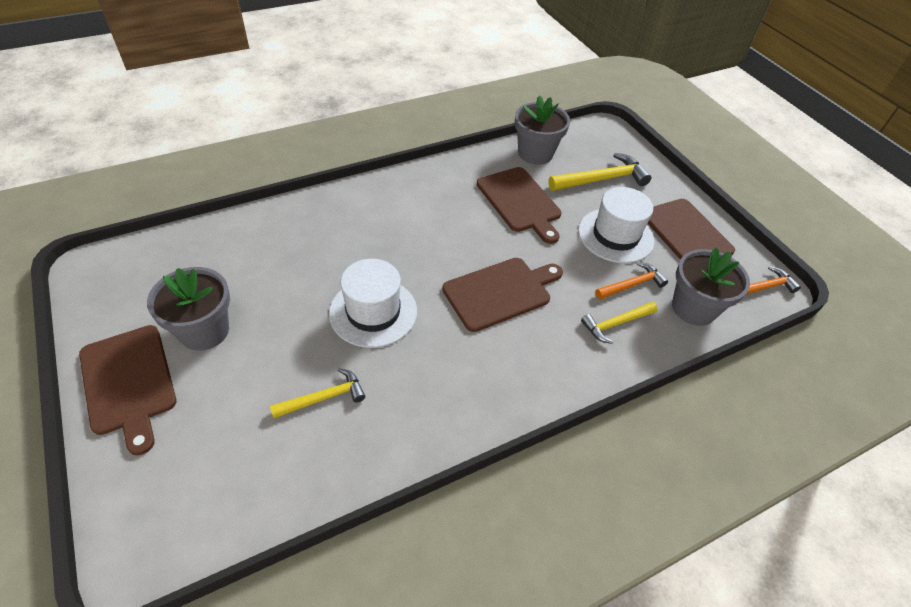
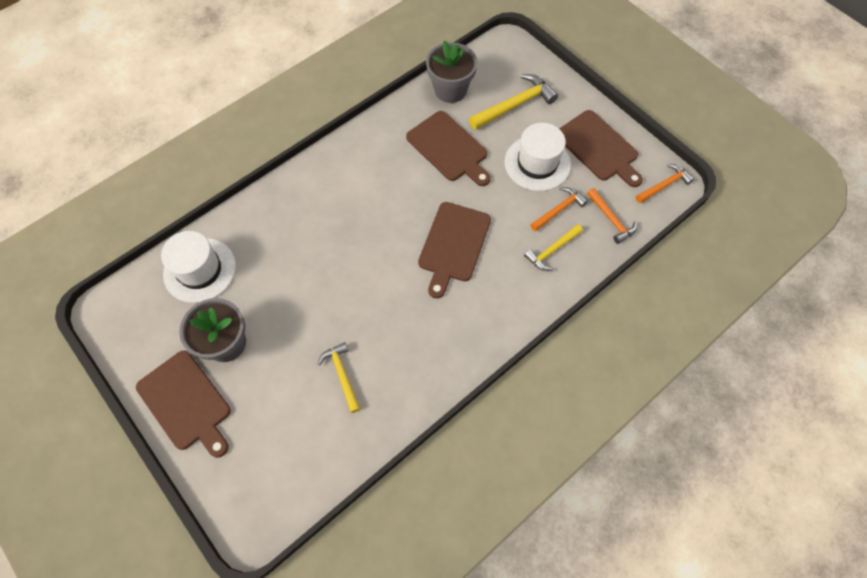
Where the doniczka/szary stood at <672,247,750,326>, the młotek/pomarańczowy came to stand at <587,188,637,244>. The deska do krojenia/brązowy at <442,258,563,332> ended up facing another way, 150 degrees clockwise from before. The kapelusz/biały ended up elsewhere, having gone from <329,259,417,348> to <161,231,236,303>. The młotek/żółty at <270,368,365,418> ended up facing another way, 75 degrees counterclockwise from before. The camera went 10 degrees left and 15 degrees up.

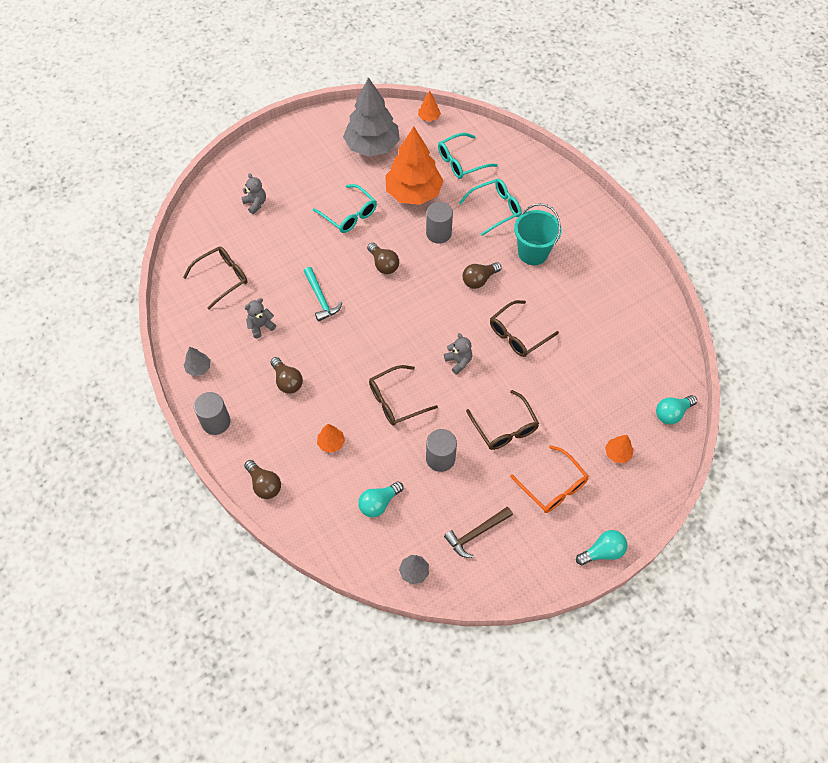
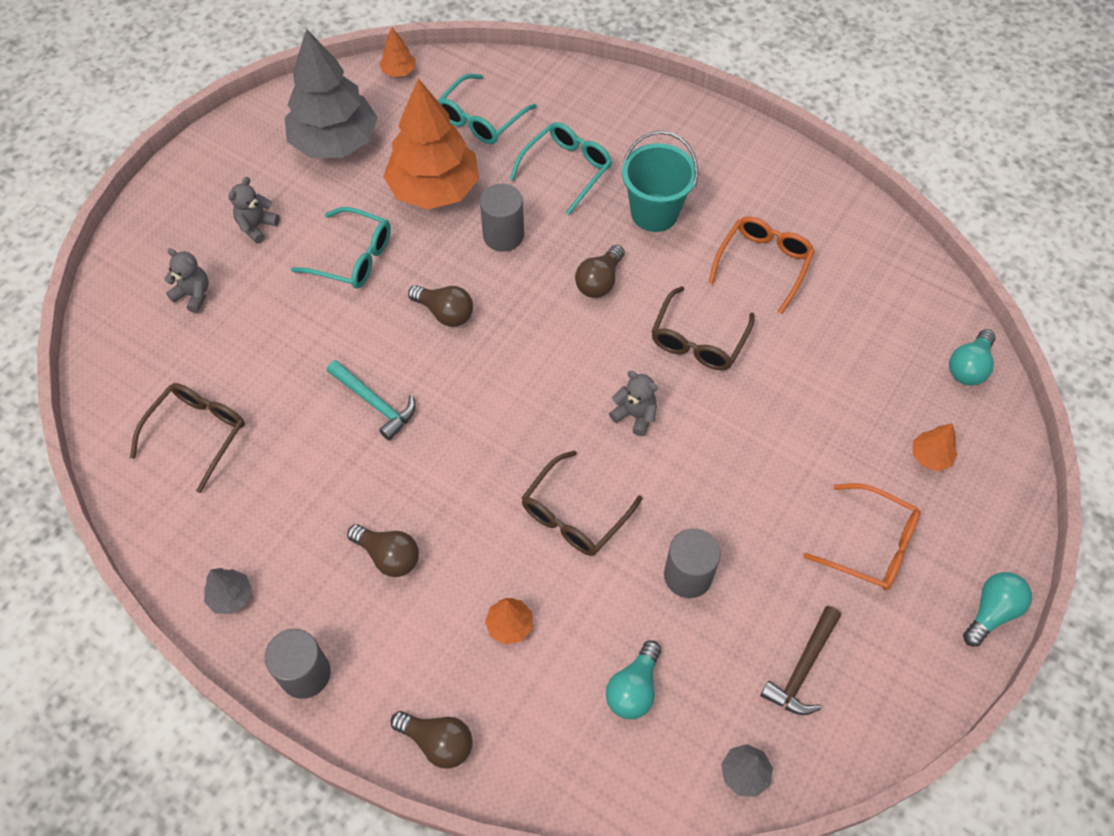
The miś/szary ended up elsewhere, having gone from <244,298,276,338> to <228,177,280,244>. The second view lost the okulary/brązowy at <466,390,539,450>. The second view gained the okulary/pomarańczowy at <709,216,815,314>. The camera went 25 degrees left and 0 degrees up.

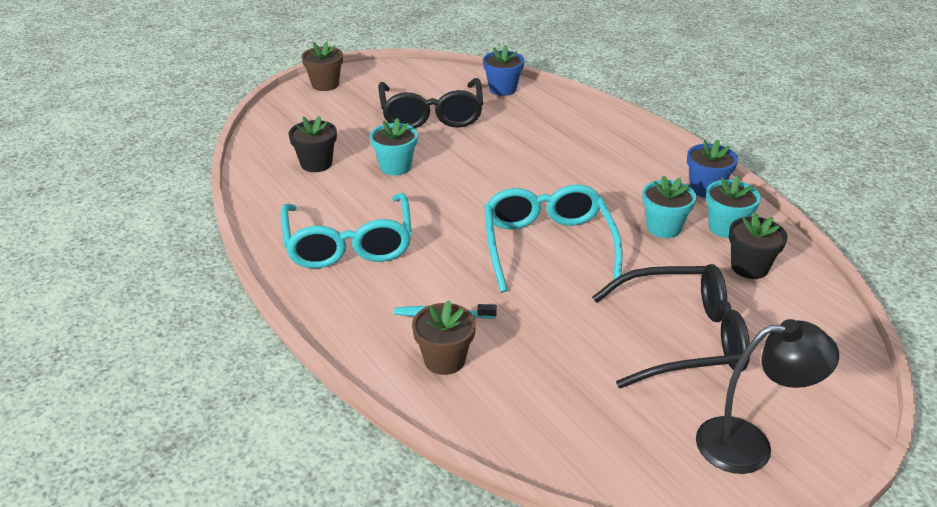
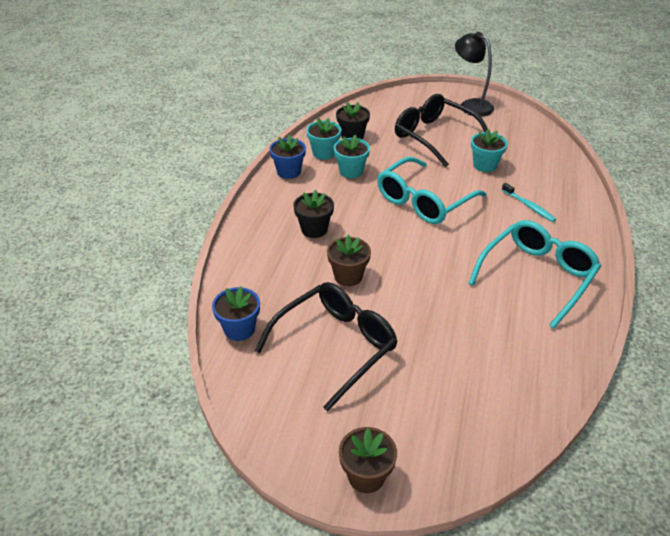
The doniczka/czarny ended up elsewhere, having gone from <288,116,337,172> to <293,190,334,238>. The doniczka/turkusowy ended up elsewhere, having gone from <370,118,418,175> to <471,129,508,172>. The doniczka/brązowy ended up elsewhere, having gone from <412,300,476,375> to <327,235,371,286>. The camera went 130 degrees left and 5 degrees up.

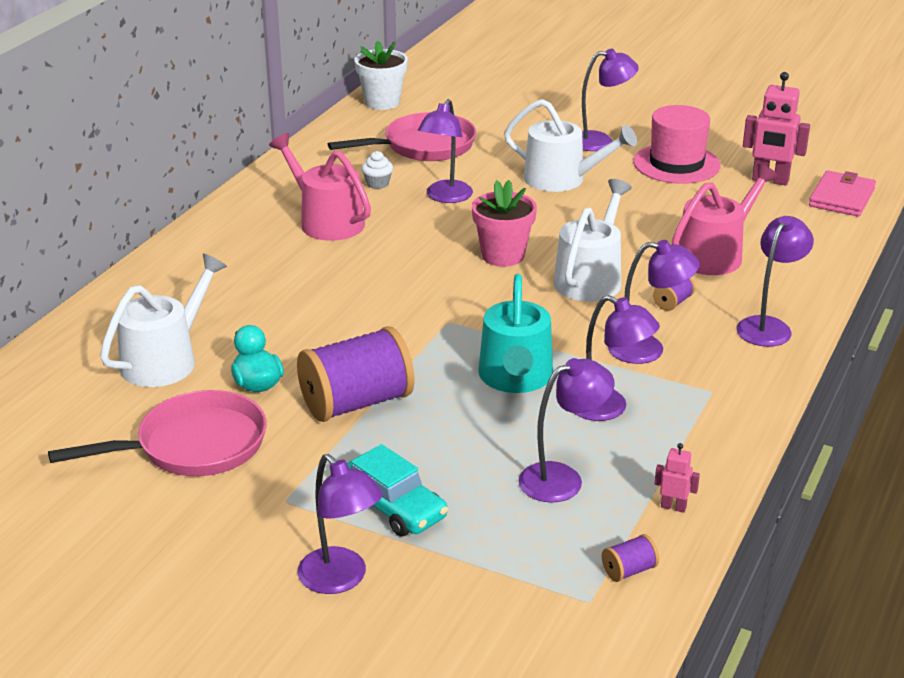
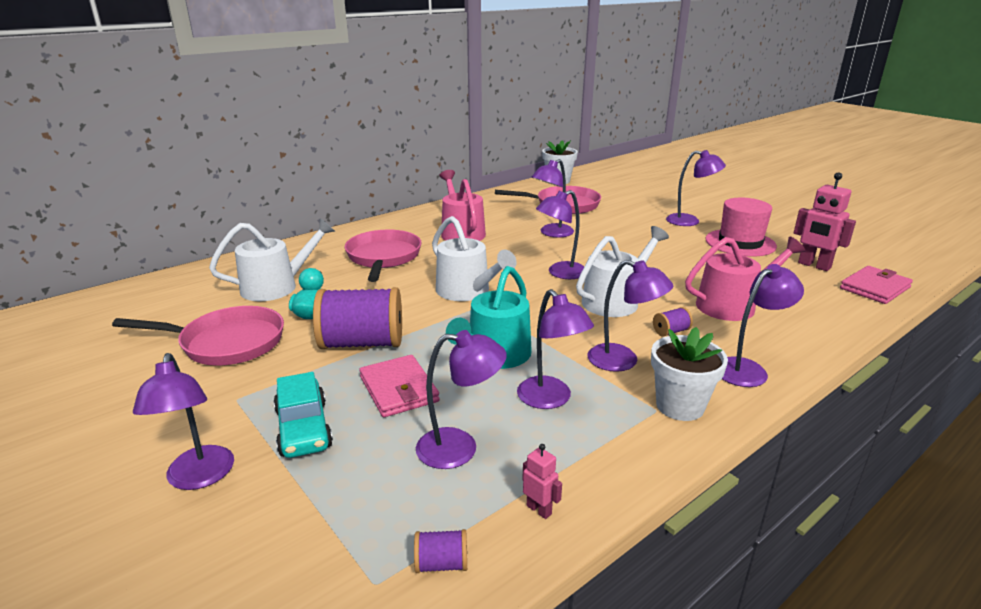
The konewka/biały ended up elsewhere, having gone from <504,99,637,192> to <432,216,517,301>. The second view lost the muffinka/biały at <362,151,393,189>. Where the doniczka/różowy stood at <472,180,537,267>, the lampka/fioletowy came to stand at <536,190,584,279>. The second view gained the patelnia/różowy at <344,230,421,282>. The second view gained the doniczka/biały at <651,327,728,421>. The second view gained the portfel/różowy at <359,355,440,417>. The camera went 25 degrees right and 5 degrees down.

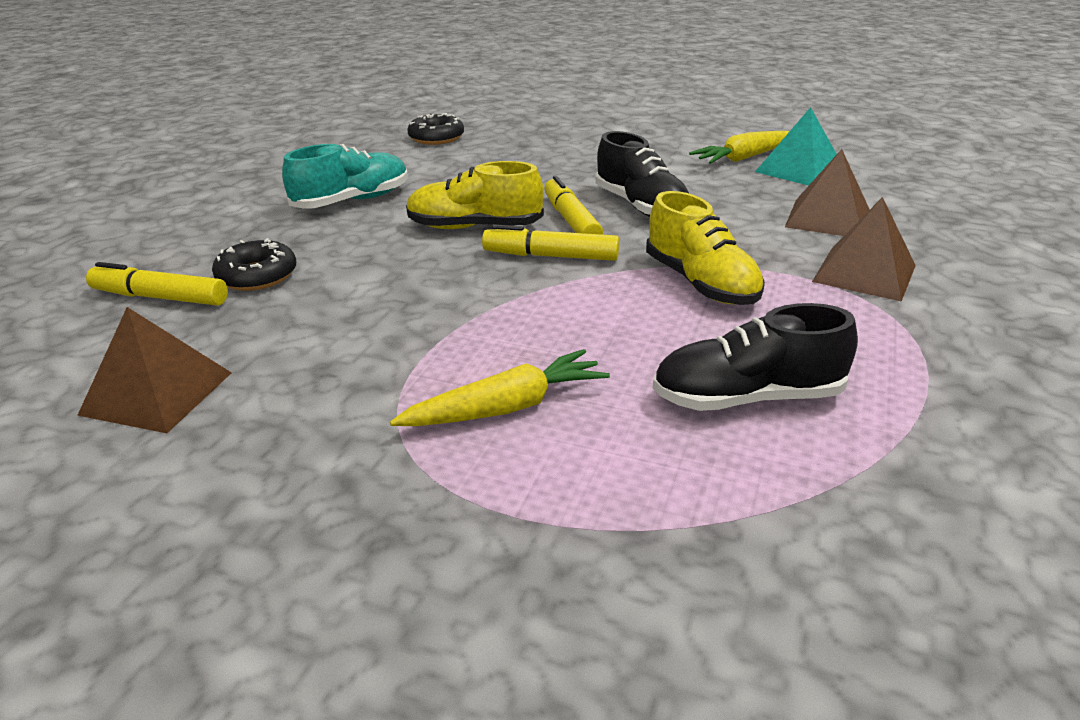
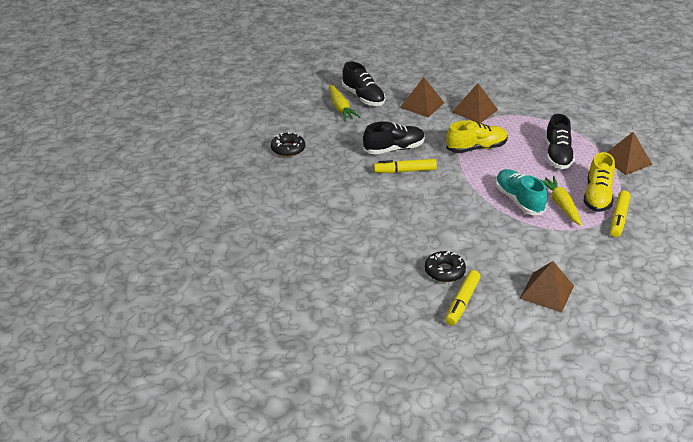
Where the piramida/turkusowy stood at <755,107,837,186>, the but/czarny came to stand at <342,62,385,106>. The donut/czarny ended up elsewhere, having gone from <408,113,464,145> to <271,132,305,157>. The but/turkusowy ended up elsewhere, having gone from <282,144,408,209> to <495,169,547,215>. The but/żółty ended up elsewhere, having gone from <406,161,544,229> to <583,152,615,212>. The flamaster/żółty ended up elsewhere, having gone from <482,224,619,261> to <610,190,631,237>. The second view gained the piramida/brązowy at <606,132,653,175>. The camera went 80 degrees left and 5 degrees up.

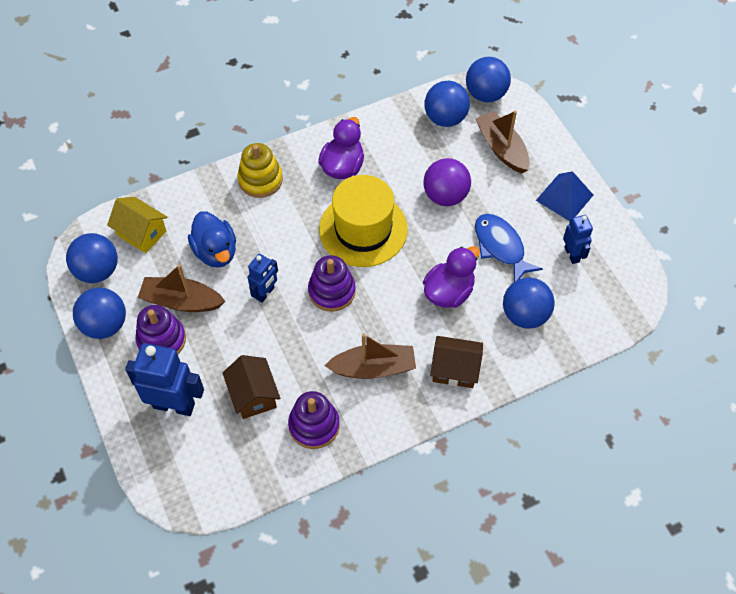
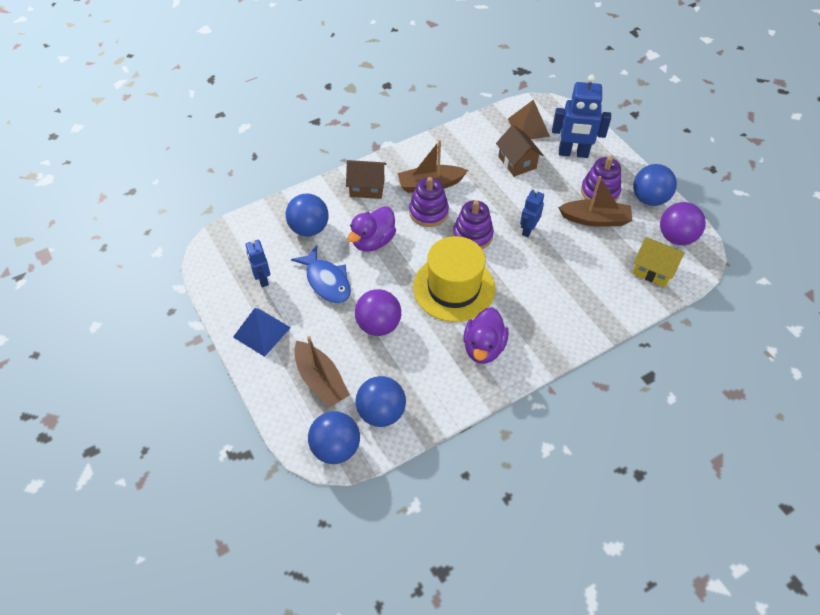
The second view lost the zabawka nakładanka/żółty at <238,143,283,198>. The second view lost the kaczka/niebieski at <188,211,236,268>. What was the piłka/niebieski at <66,233,118,283> turned into the piłka/fioletowy at <660,202,706,245>. The zabawka nakładanka/fioletowy ended up elsewhere, having gone from <288,391,340,449> to <409,177,449,227>. The second view gained the piramida/brązowy at <508,99,550,139>. The camera went 175 degrees right and 5 degrees down.

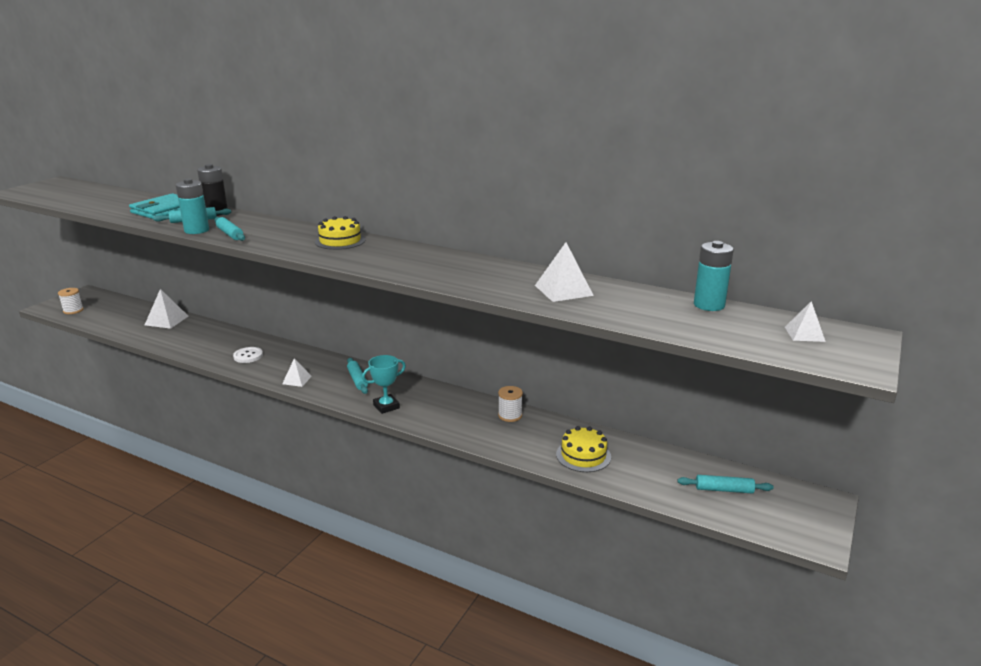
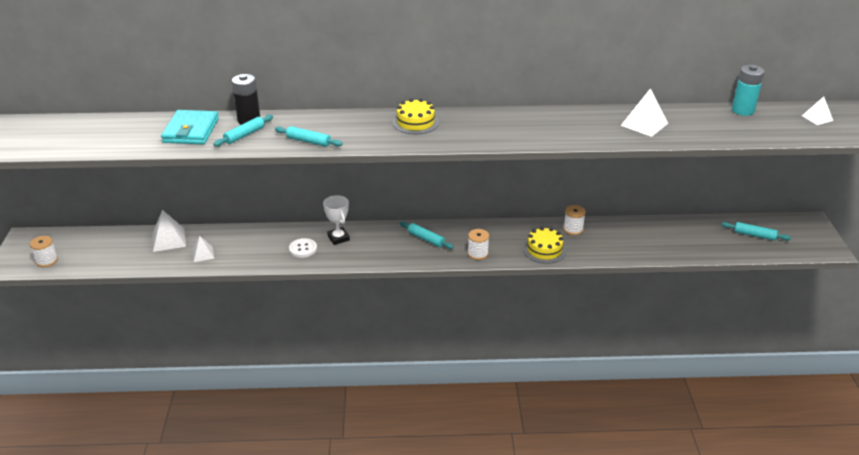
The second view lost the bateria/turkusowy at <176,179,209,234>. Where the puchar/turkusowy stood at <362,355,406,414>, the szpulka/biały came to stand at <468,229,489,260>. The piramida/biały ended up elsewhere, having gone from <282,358,312,387> to <192,236,214,262>. The tort/żółty ended up elsewhere, having gone from <556,426,611,472> to <523,227,566,264>. The wałek do ciasta/turkusowy at <678,475,774,493> ended up facing another way, 45 degrees clockwise from before. The second view gained the puchar/biały at <323,195,350,245>. The camera went 30 degrees left and 10 degrees up.

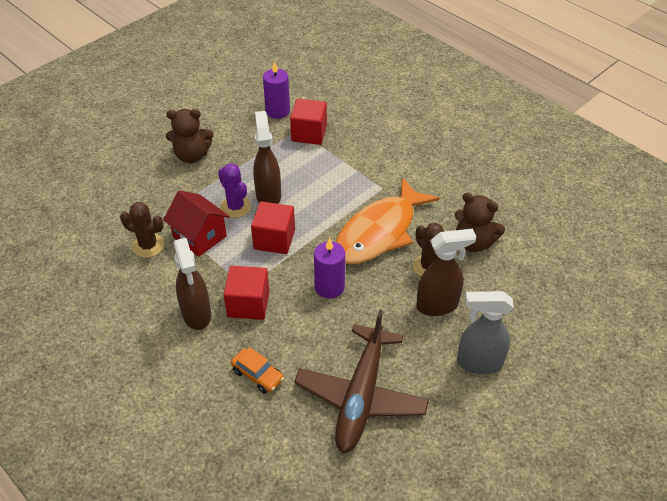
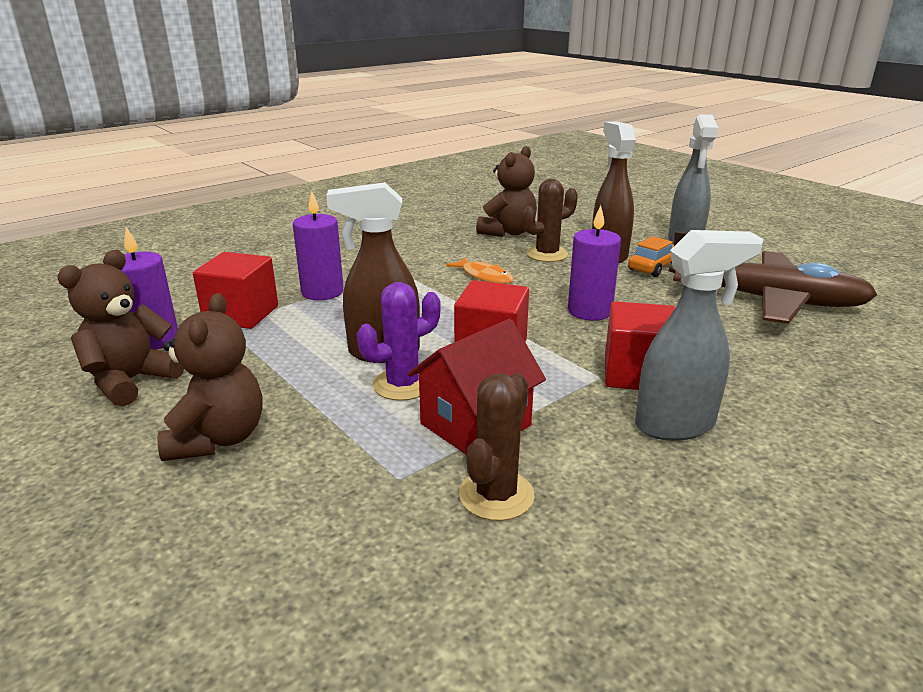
The size of the ryba/pomarańczowy at <336,177,439,264> changed by a factor of 0.41. What was the spryskiwacz/brązowy at <173,238,211,330> turned into the spryskiwacz/szary at <635,230,764,441>. The samochód/pomarańczowy ended up elsewhere, having gone from <231,347,284,394> to <628,236,674,277>. The second view gained the świeca/fioletowy at <293,191,344,300>. The second view gained the miś/brązowy at <57,250,184,407>. The camera went 85 degrees left and 20 degrees down.

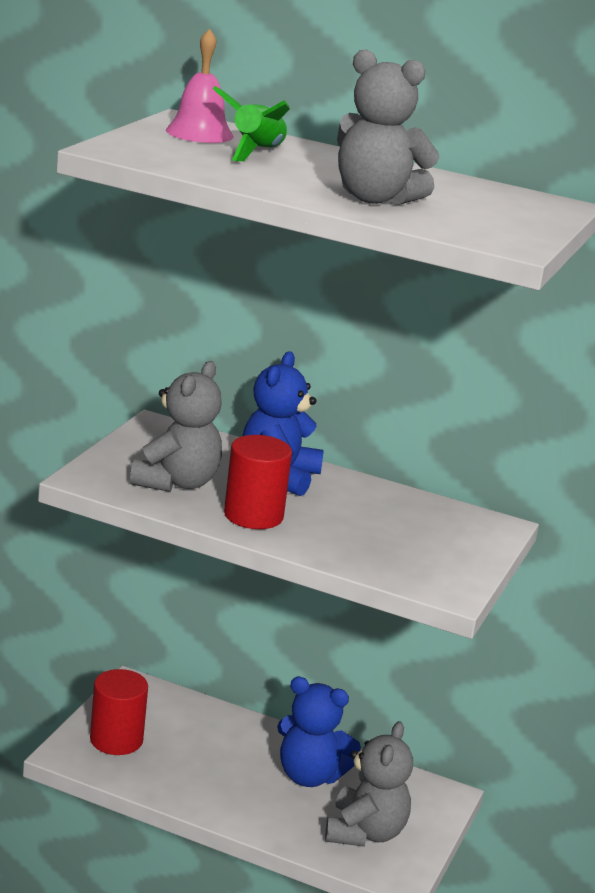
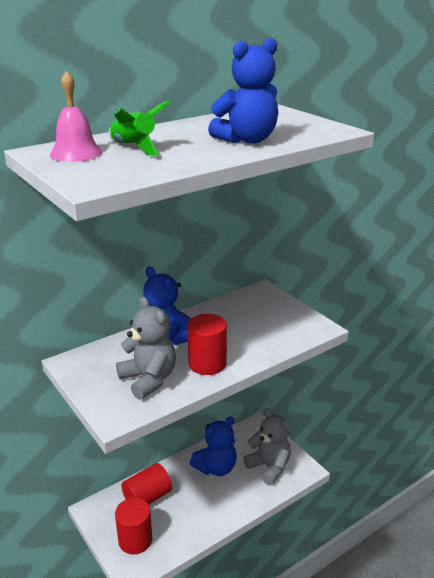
What was the miś/szary at <337,49,439,205> turned into the miś/niebieski at <208,38,278,143>. The second view gained the walec/czerwony at <121,463,172,505>. The camera went 55 degrees left and 5 degrees up.

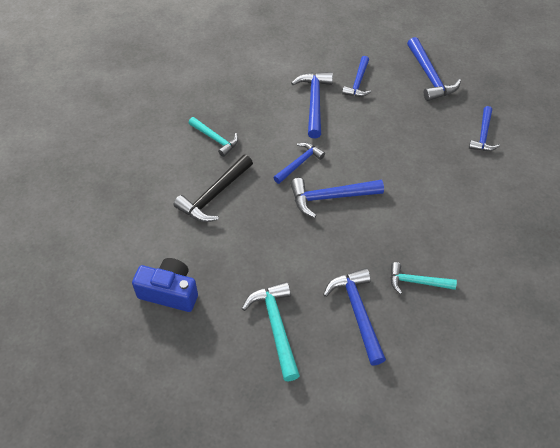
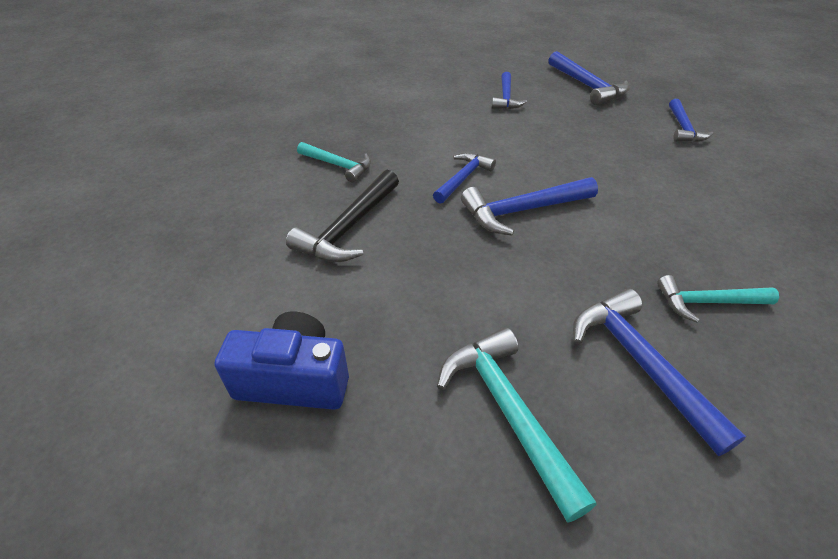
The second view lost the młotek/niebieski at <291,72,333,138>. The camera went 10 degrees left and 10 degrees down.

